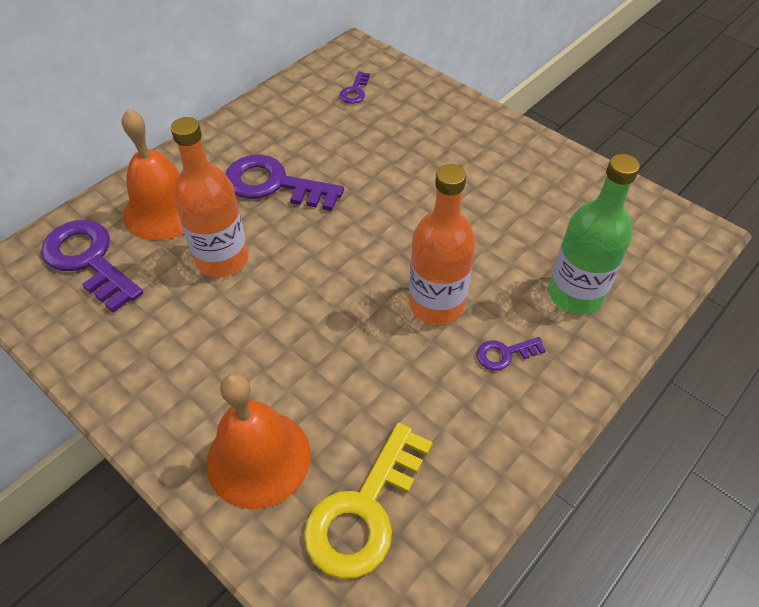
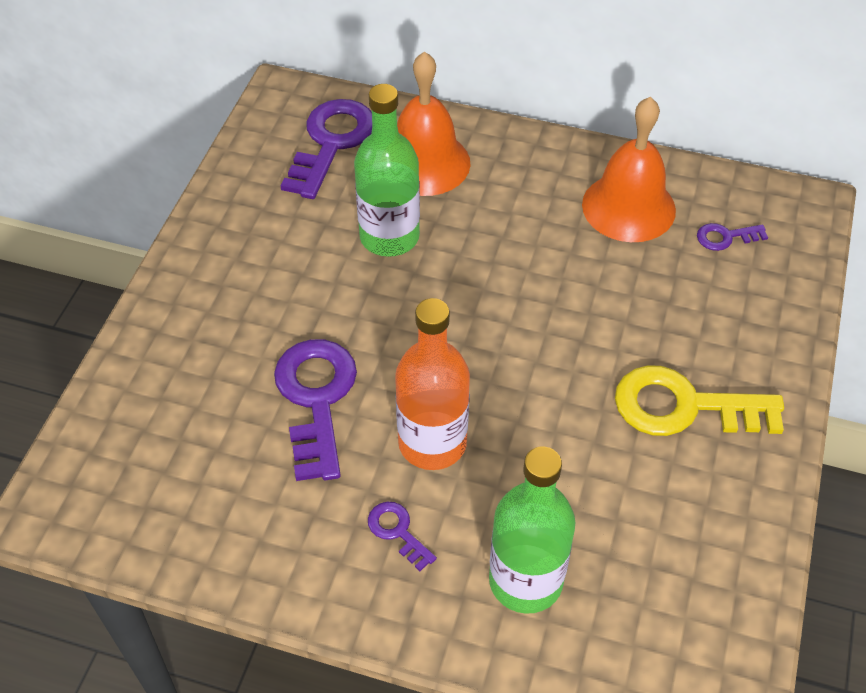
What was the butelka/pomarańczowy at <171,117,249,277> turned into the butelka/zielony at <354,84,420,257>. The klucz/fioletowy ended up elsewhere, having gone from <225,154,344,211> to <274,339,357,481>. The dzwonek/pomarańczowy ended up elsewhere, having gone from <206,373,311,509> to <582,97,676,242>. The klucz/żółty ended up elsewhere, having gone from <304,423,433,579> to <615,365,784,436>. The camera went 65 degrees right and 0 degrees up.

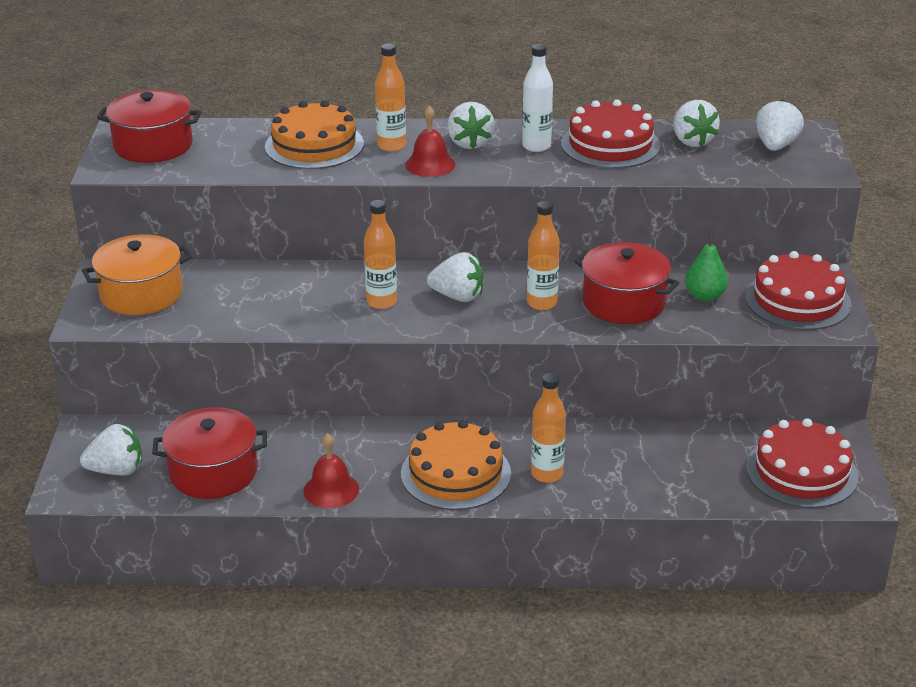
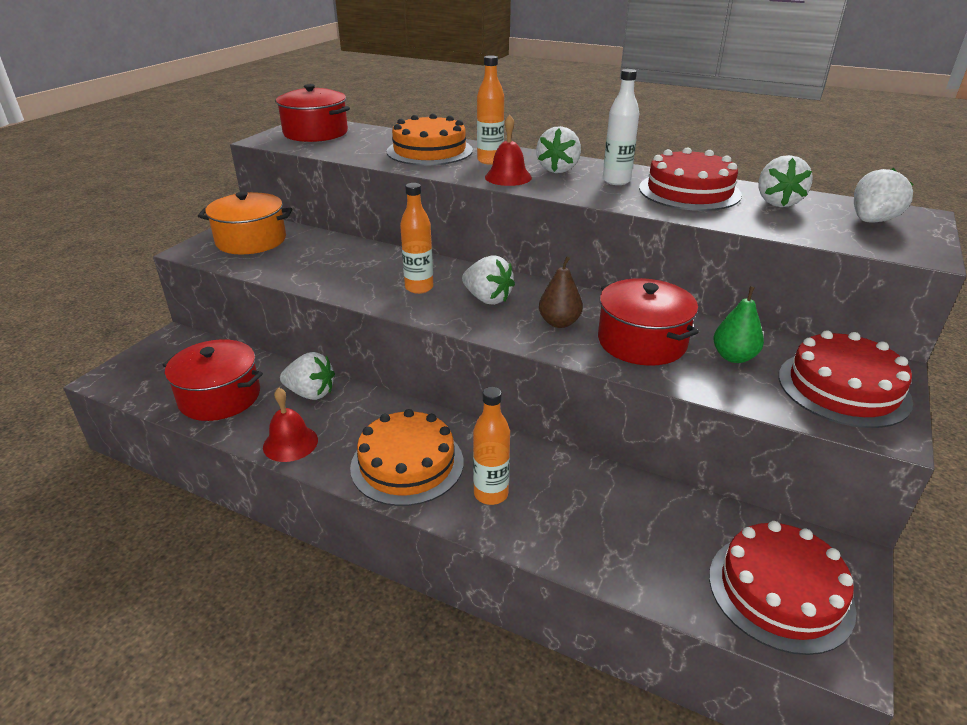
Where the butelka/pomarańczowy stood at <527,201,560,310>, the gruszka/brązowy came to stand at <539,256,583,328>. The truskawka/biały ended up elsewhere, having gone from <80,424,142,476> to <280,352,335,400>. The camera went 25 degrees right and 0 degrees up.

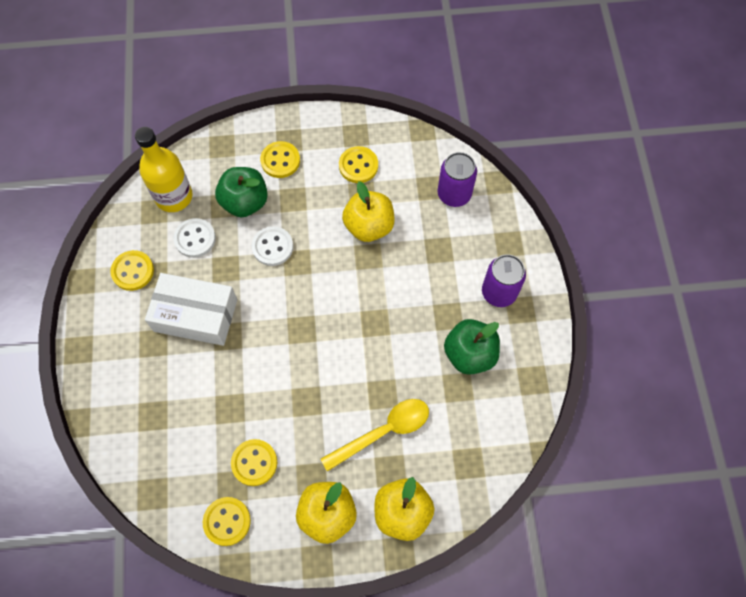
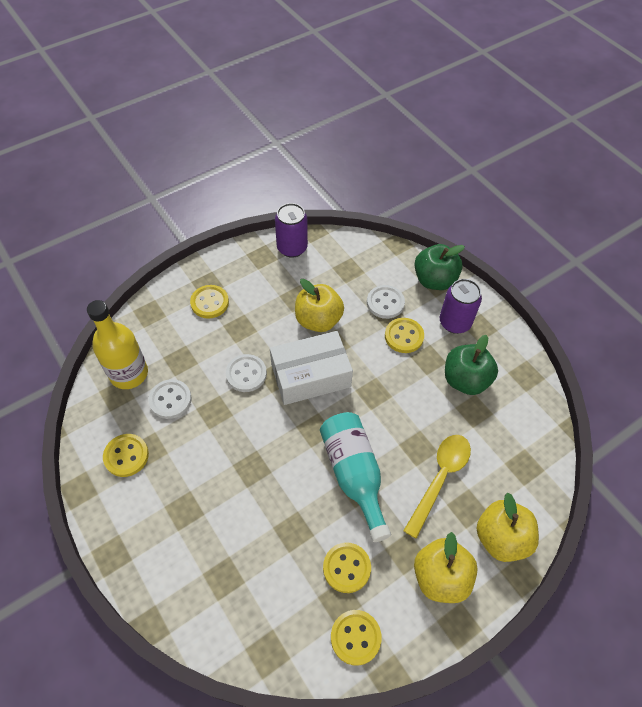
The guzik/żółty ended up elsewhere, having gone from <339,146,378,183> to <385,318,424,353>. The puszka/fioletowy ended up elsewhere, having gone from <438,152,477,207> to <275,203,308,258>. The jabłko/zielony ended up elsewhere, having gone from <215,167,268,218> to <414,244,465,290>. The pudełko/biały ended up elsewhere, having gone from <145,273,237,346> to <270,331,353,405>. The second view gained the guzik/biały at <367,285,405,319>. The second view gained the butelka/turkusowy at <320,412,391,542>. The camera went 30 degrees left and 10 degrees down.

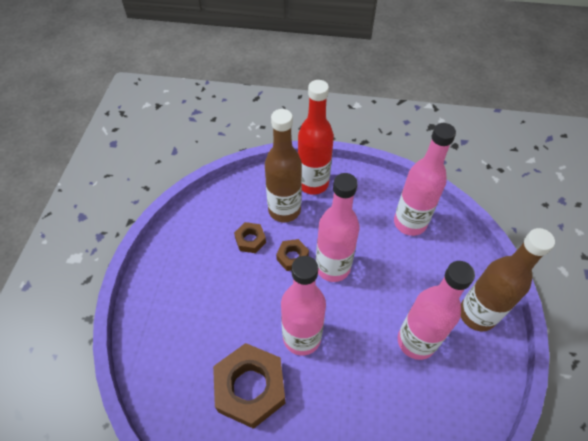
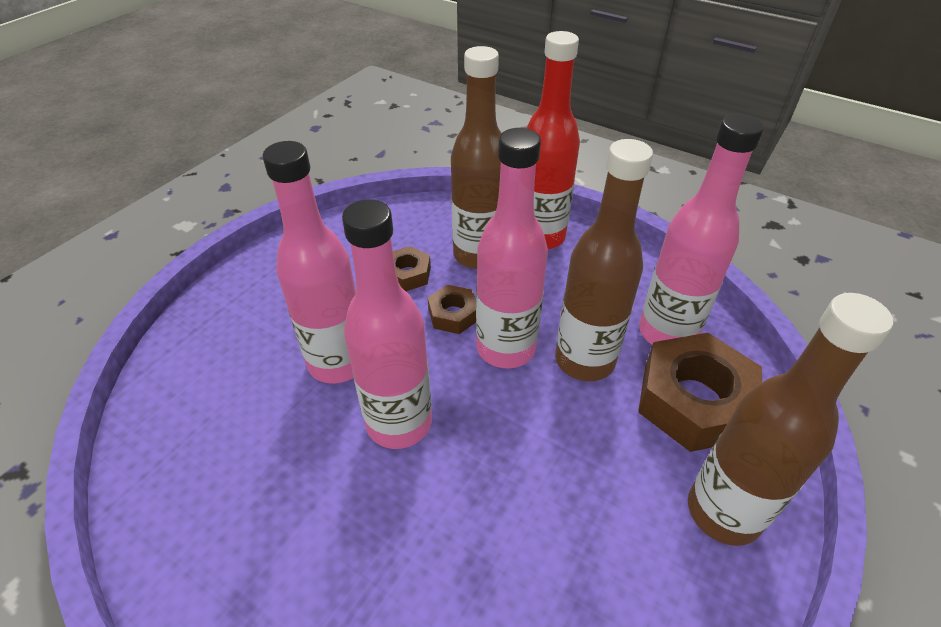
The butelka/różowy ended up elsewhere, having gone from <398,261,475,360> to <263,141,356,384>. The nakrętka/brązowy ended up elsewhere, having gone from <213,343,285,429> to <638,333,762,452>. The second view gained the butelka/brązowy at <555,139,653,381>. The camera went 25 degrees right and 10 degrees down.

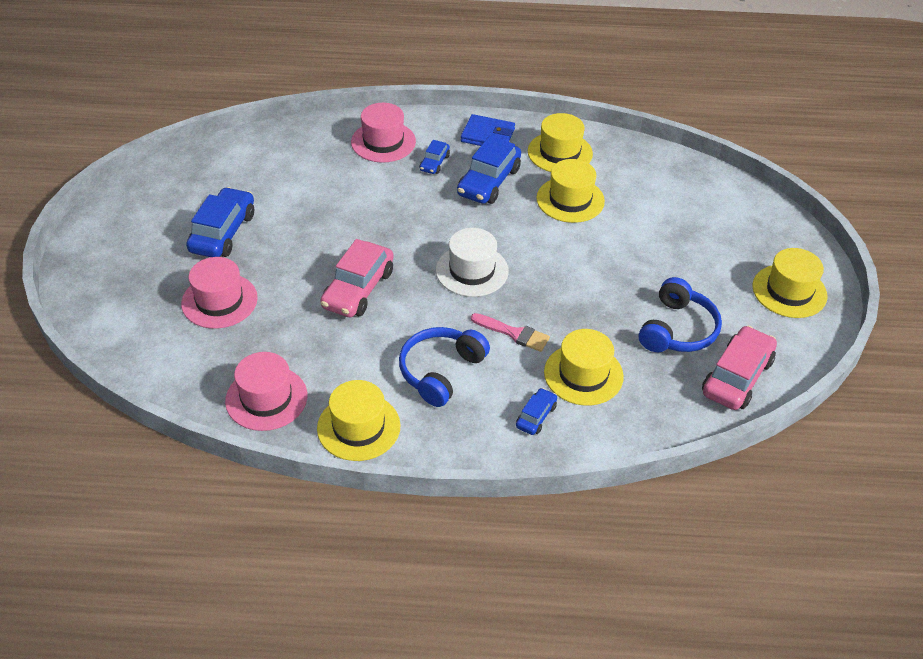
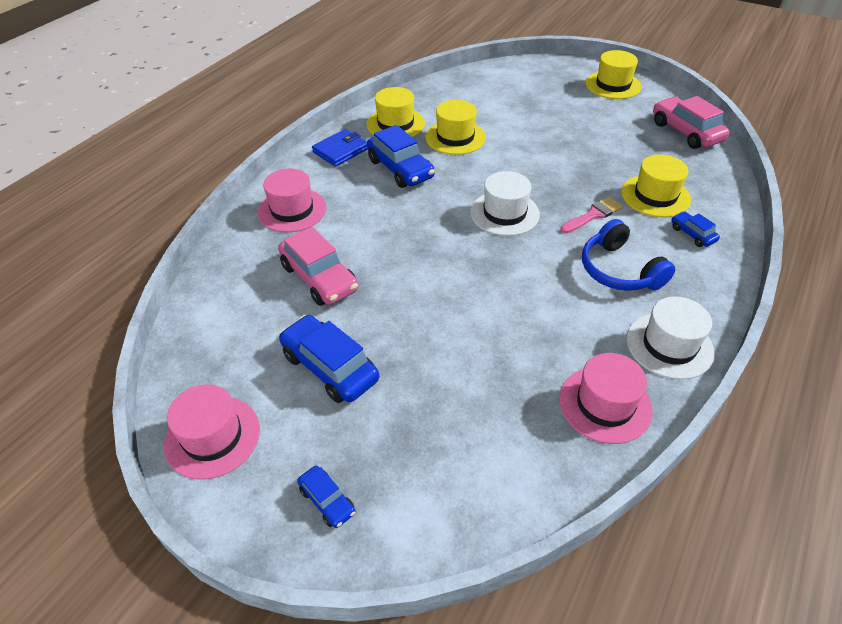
The samochód/niebieski ended up elsewhere, having gone from <420,140,450,174> to <297,466,355,528>. The samochód/różowy ended up elsewhere, having gone from <320,239,393,317> to <278,227,358,306>. The kapelusz/różowy ended up elsewhere, having gone from <181,257,258,329> to <164,384,260,480>. The second view lost the słuchawki/niebieski at <639,277,722,352>. What was the kapelusz/żółty at <317,380,401,461> turned into the kapelusz/biały at <626,296,714,380>. The camera went 60 degrees left and 0 degrees up.

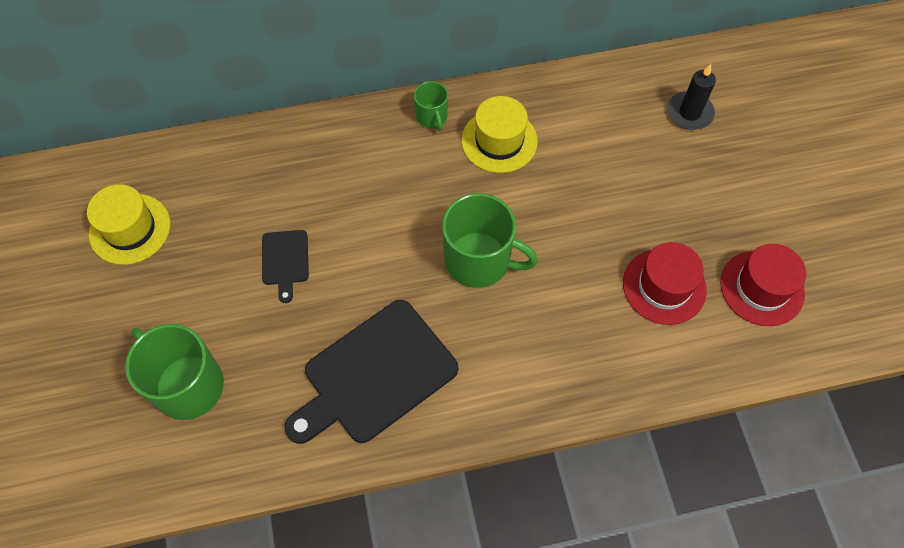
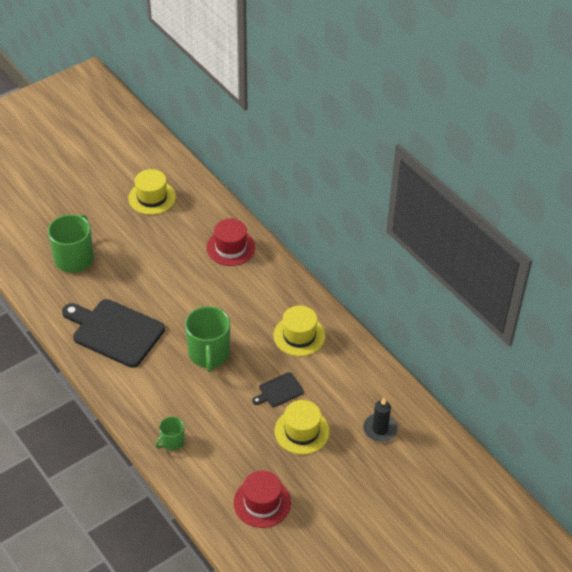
The kubek/zielony ended up elsewhere, having gone from <414,81,448,131> to <155,417,185,450>. The deska do krojenia/czarny ended up elsewhere, having gone from <262,230,309,303> to <252,372,304,407>. The kapelusz/czerwony ended up elsewhere, having gone from <623,242,707,325> to <206,219,255,266>. The second view gained the kapelusz/żółty at <275,400,330,455>. The camera went 65 degrees right and 15 degrees down.

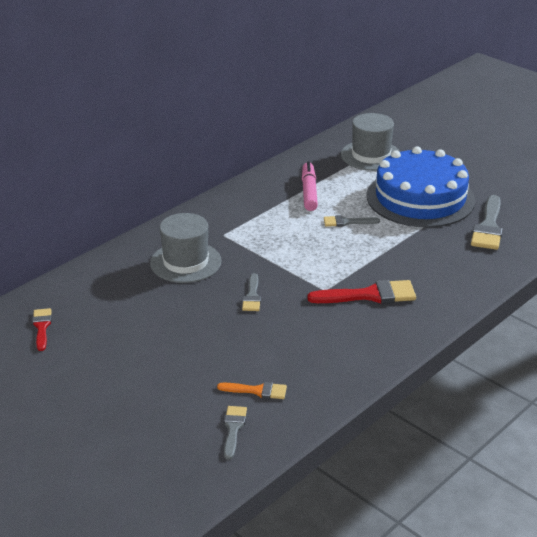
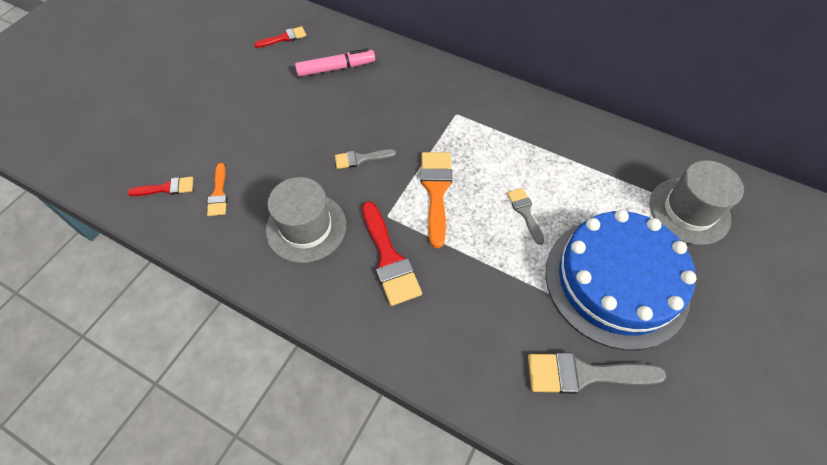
The flamaster/różowy ended up elsewhere, having gone from <302,161,318,211> to <295,48,375,77>. The kapelusz/szary ended up elsewhere, having gone from <150,213,222,283> to <266,177,346,263>. What was the pędzel/szary at <224,406,247,460> turned into the pędzel/czerwony at <127,177,193,196>. The second view gained the pędzel/pomarańczowy at <421,152,452,248>. The camera went 75 degrees right and 25 degrees up.

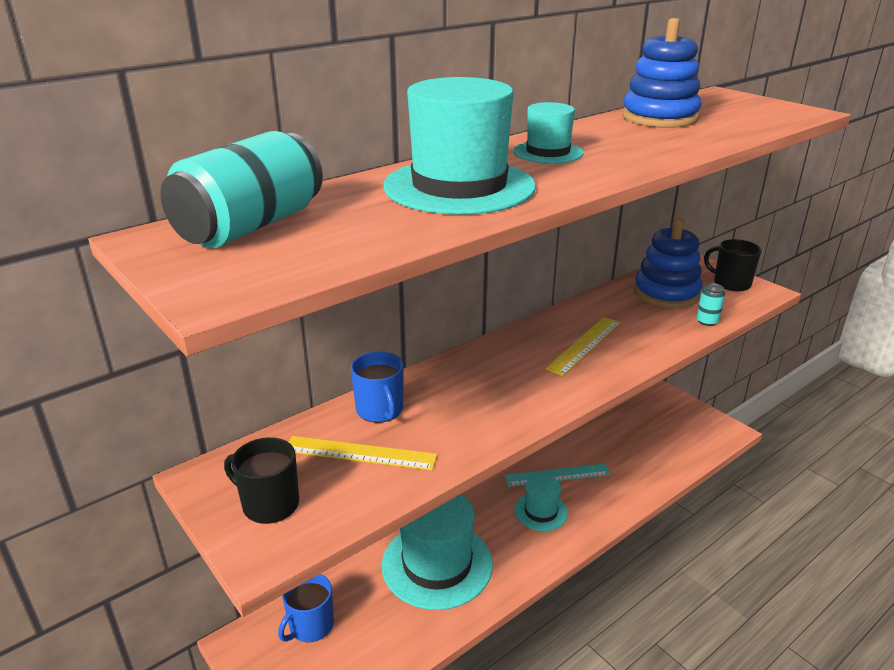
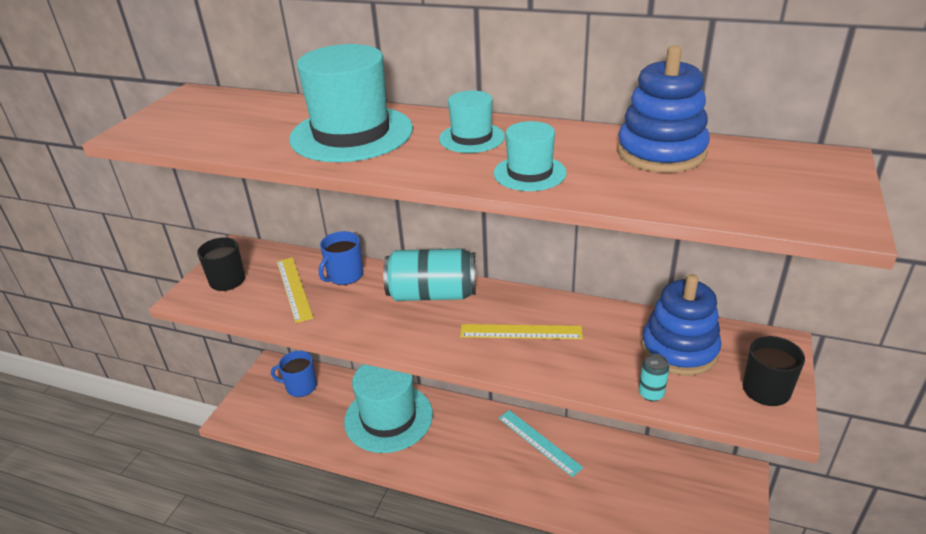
The puszka/turkusowy ended up elsewhere, having gone from <160,131,323,248> to <383,248,476,301>. The kapelusz/turkusowy ended up elsewhere, having gone from <515,475,568,531> to <494,121,567,191>. The camera went 60 degrees right and 5 degrees up.

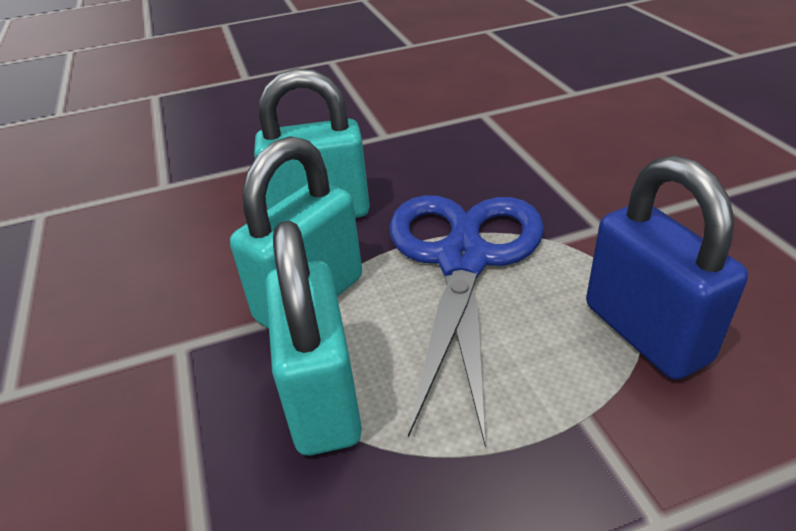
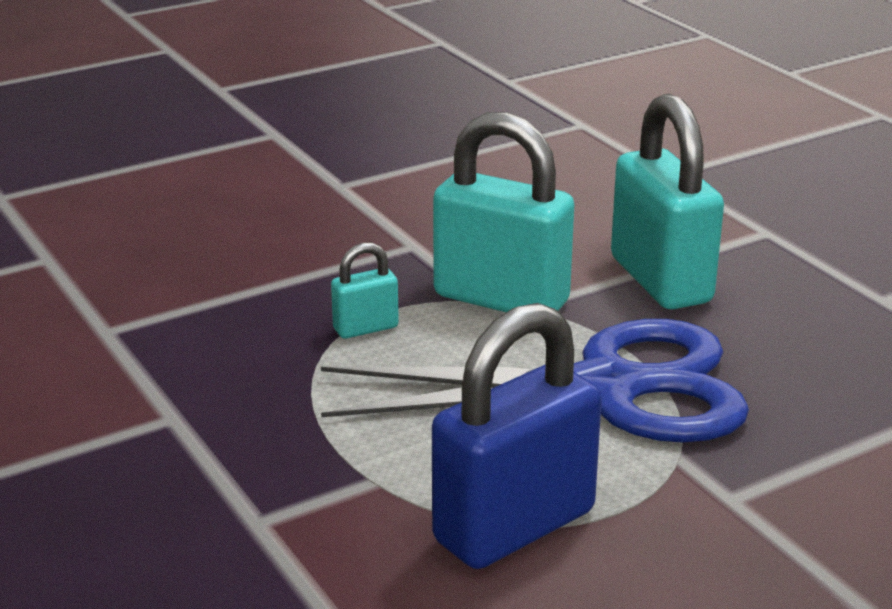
The size of the kłódka/turkusowy at <266,221,362,455> changed by a factor of 0.46. The camera went 75 degrees right and 10 degrees down.

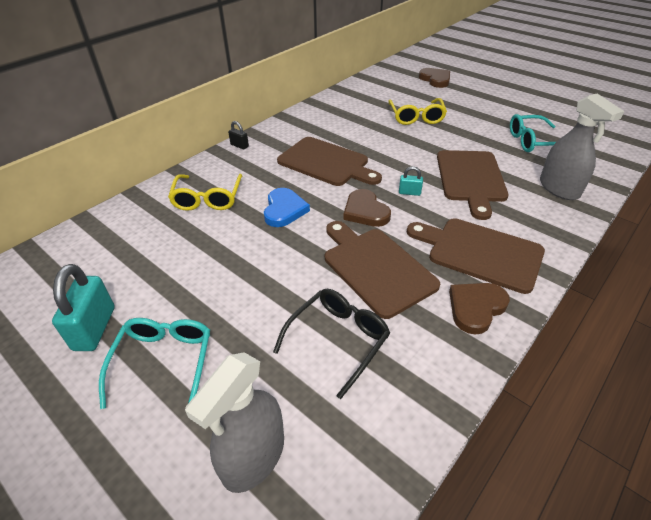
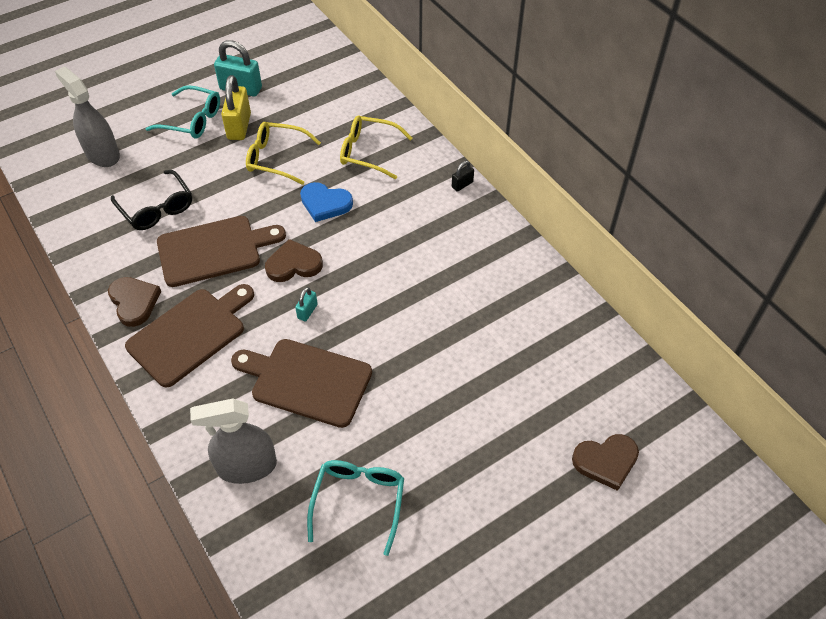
The okulary/żółty ended up elsewhere, having gone from <388,98,447,125> to <246,122,321,185>. The second view lost the deska do krojenia/brązowy at <277,137,382,186>. The second view gained the kłódka/żółty at <221,75,251,140>. The camera went 105 degrees right and 10 degrees up.

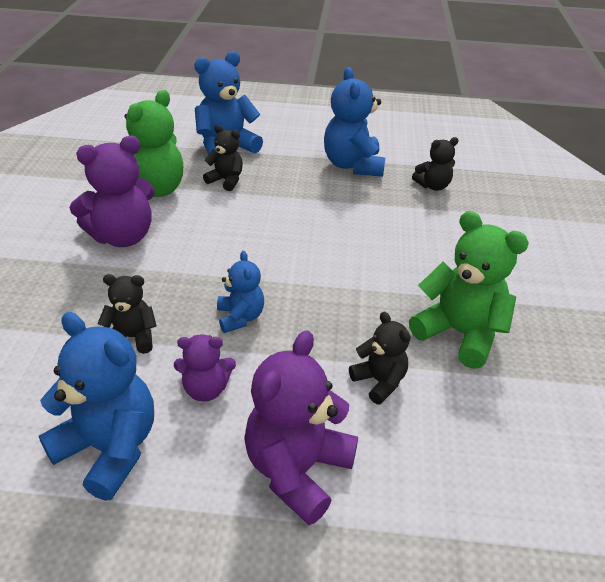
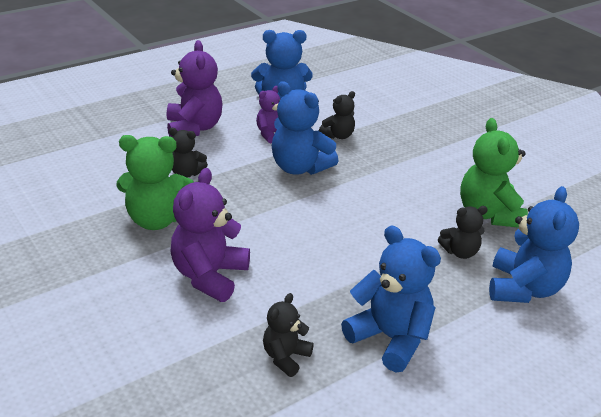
The miś/fioletowy ended up elsewhere, having gone from <69,136,155,247> to <170,168,250,302>. The size of the miś/niebieski at <217,251,264,333> changed by a factor of 1.76. The camera went 140 degrees right and 5 degrees down.

